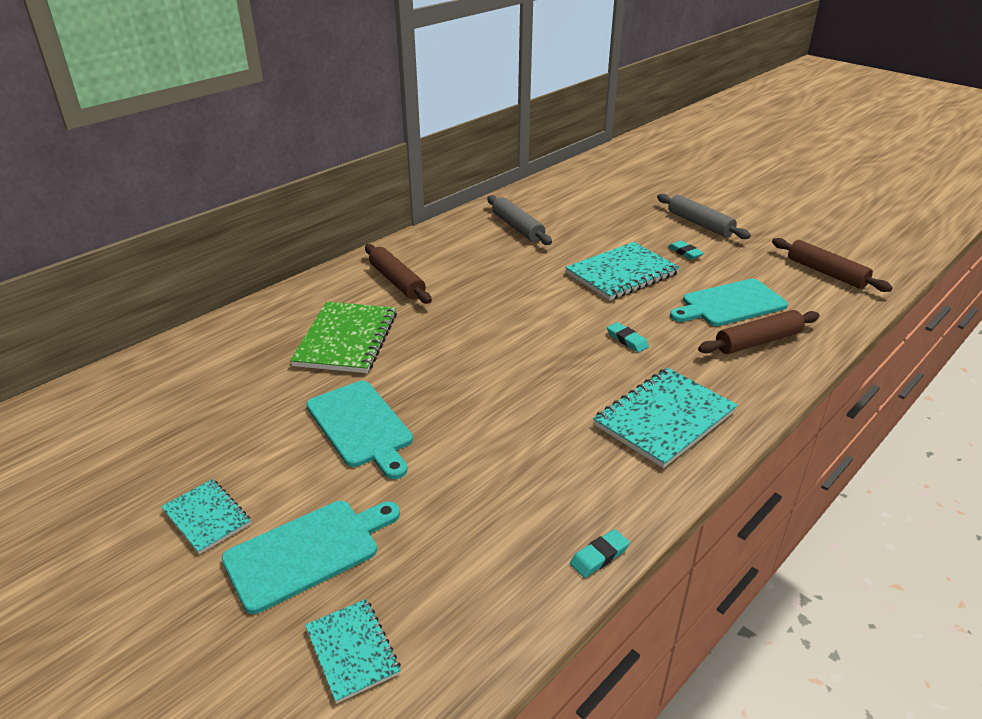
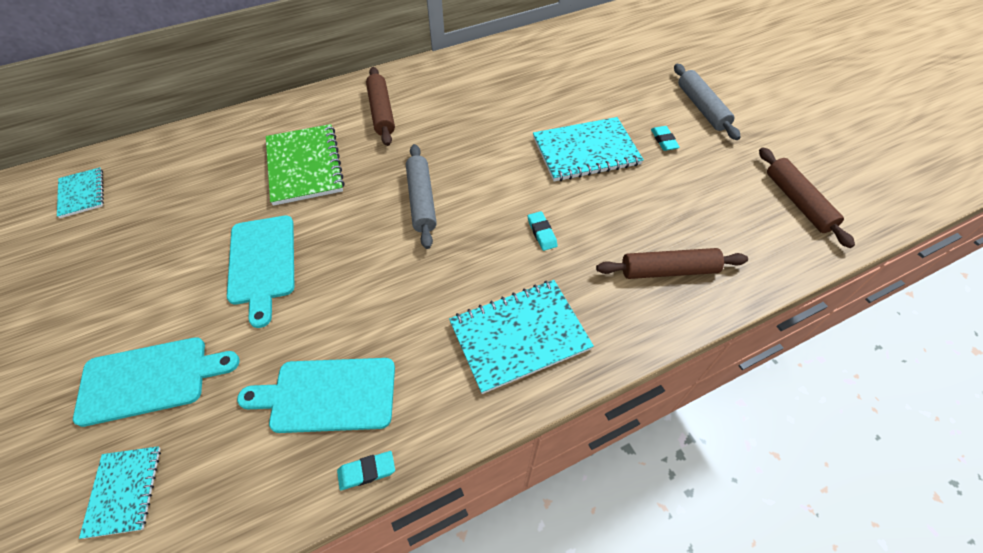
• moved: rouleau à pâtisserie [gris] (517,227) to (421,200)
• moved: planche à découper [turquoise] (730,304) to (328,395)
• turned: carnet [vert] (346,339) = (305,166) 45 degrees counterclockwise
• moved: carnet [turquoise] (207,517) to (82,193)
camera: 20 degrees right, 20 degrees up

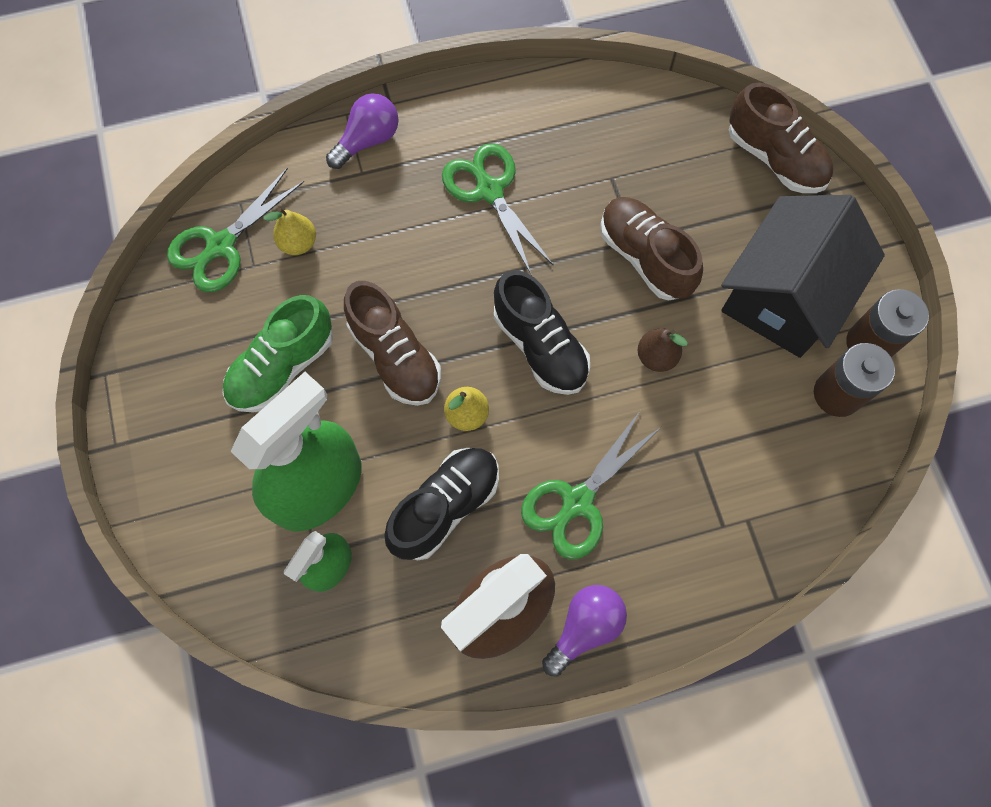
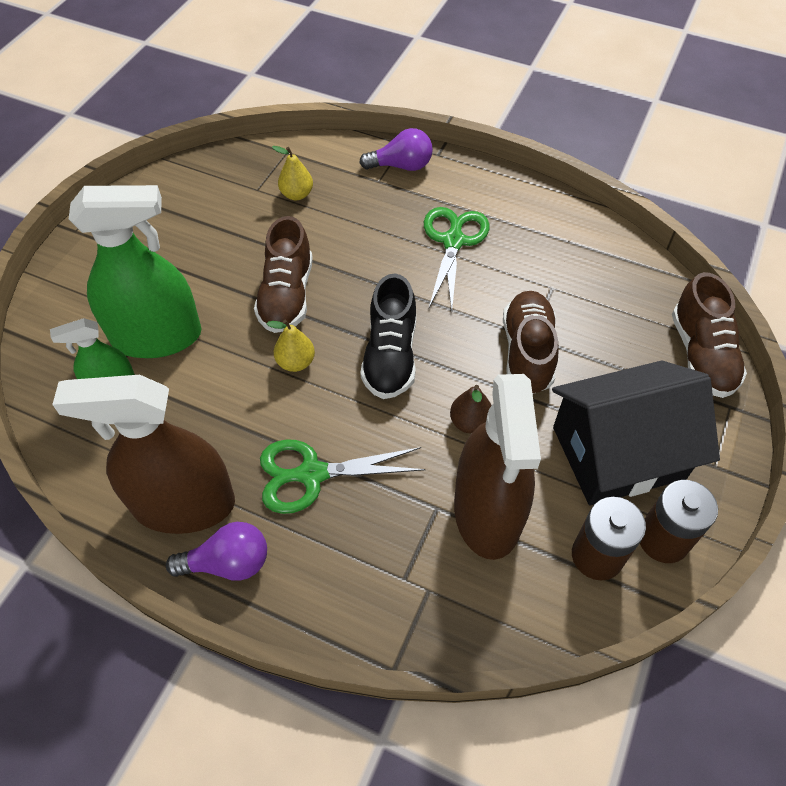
• removed: ciseaux [vert] (220,246)
• removed: chaussure [vert] (282,367)
• removed: chaussure [noir] (445,506)
• added: vaporisateur [marron] (487,512)
camera: 40 degrees right, 15 degrees down

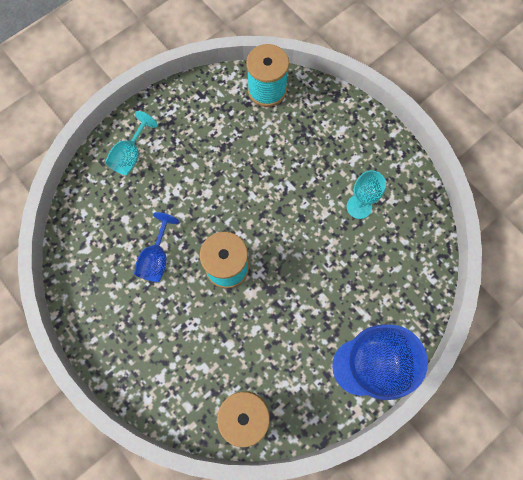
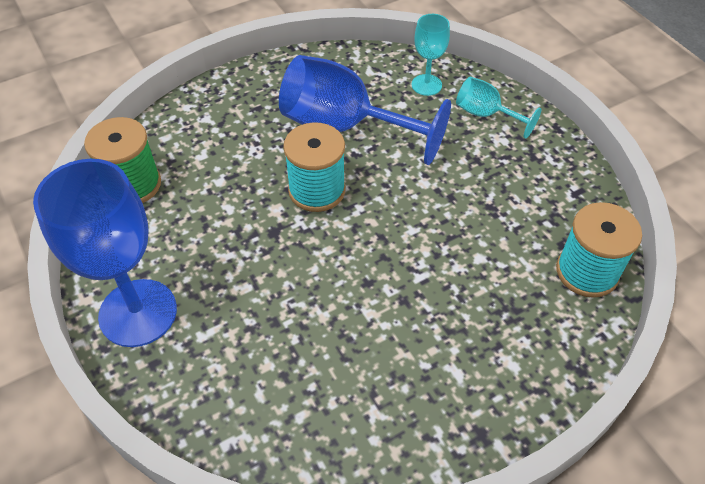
• moved: verre à pied [turquoise] (359,206) to (426,85)
• resized: verre à pied [bleu] (156,258) = (344,127) x1.96
camera: 100 degrees right, 20 degrees down

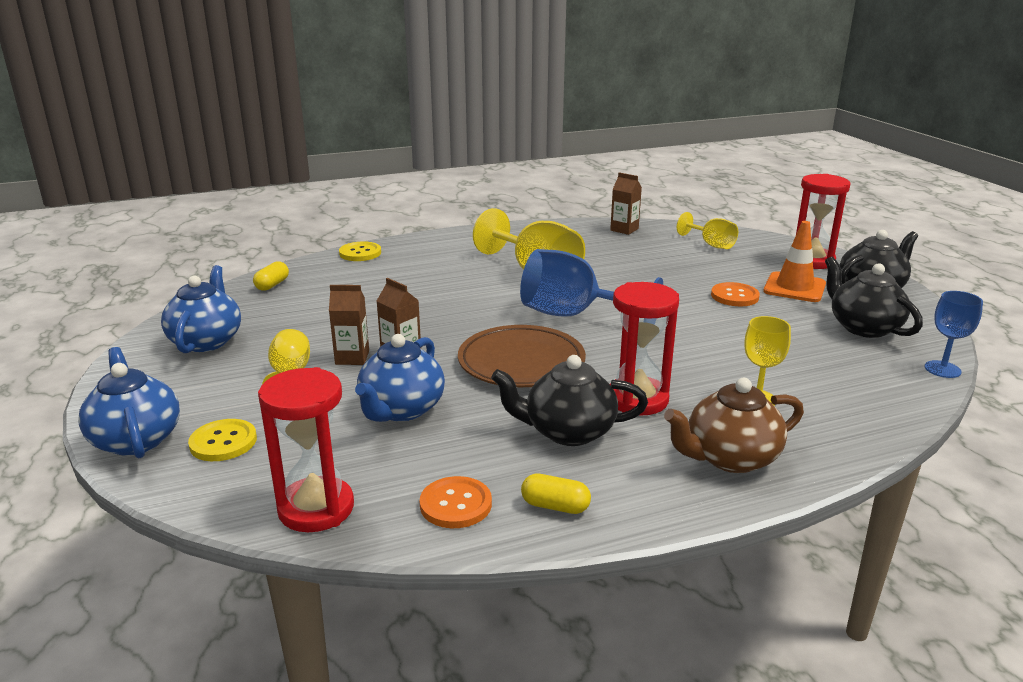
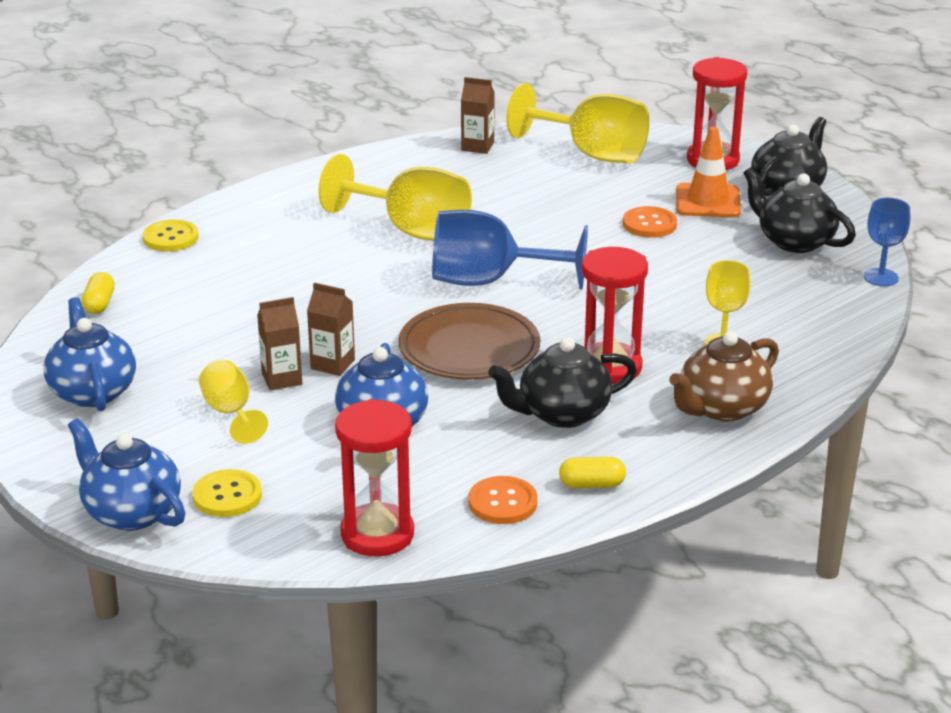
• resized: verre à pied [jaune] (711,244) = (591,153) x1.84
camera: 20 degrees left, 5 degrees up

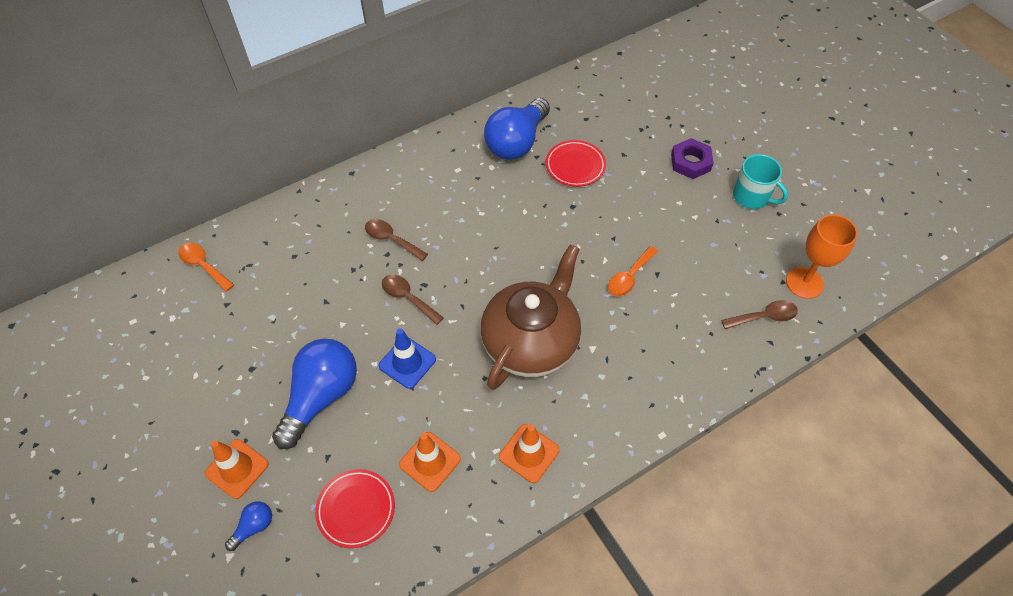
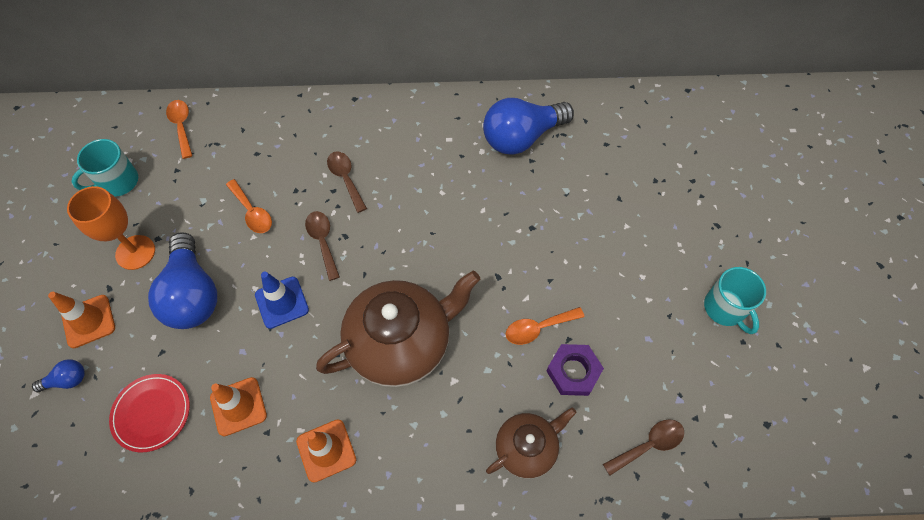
• moved: écrou [violet] (690,162) to (573,372)
• removed: assiette [rouge] (575,165)
• moved: verre à pied [orange] (804,283) to (135,252)
• turned: cuillère [marron] (764,317) = (649,445) 45 degrees counterclockwise
• turned: ampoule [bleu] (321,397) = (192,294) 105 degrees clockwise
• added: tasse [turquoise] (118,182)
• added: cuillère [orange] (252,212)
• added: théière [marron] (526,448)
camera: 30 degrees right, 5 degrees up

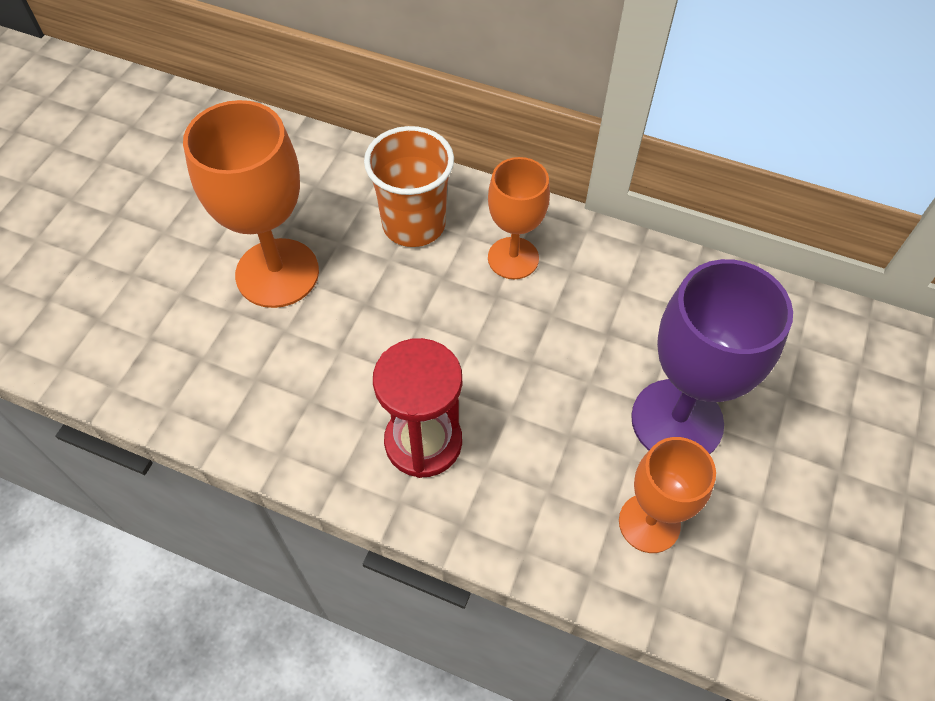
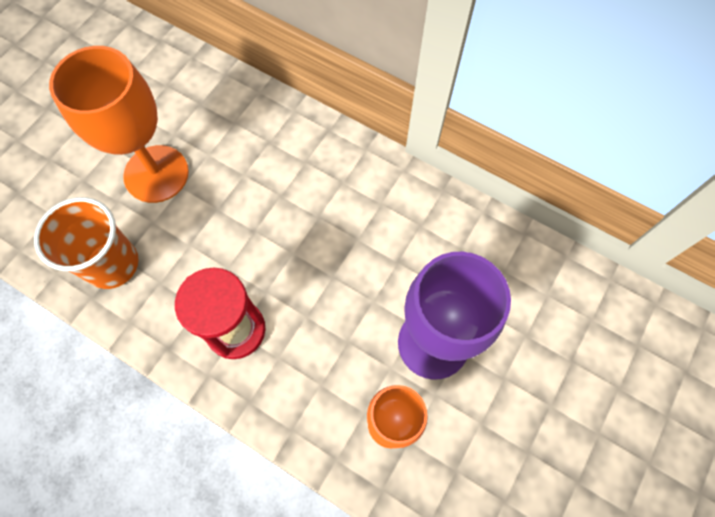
• moved: gobelet [orange] (414,224) to (112,264)
• removed: verre à pied [orange] (513,258)
camera: 10 degrees right, 10 degrees up

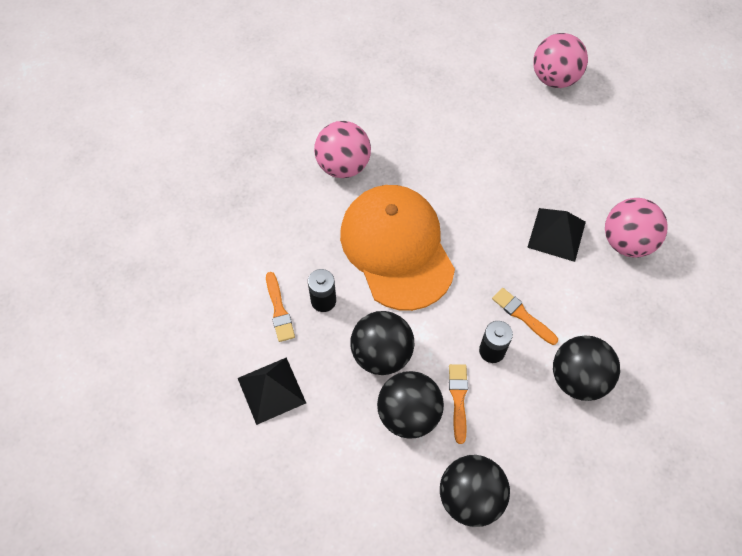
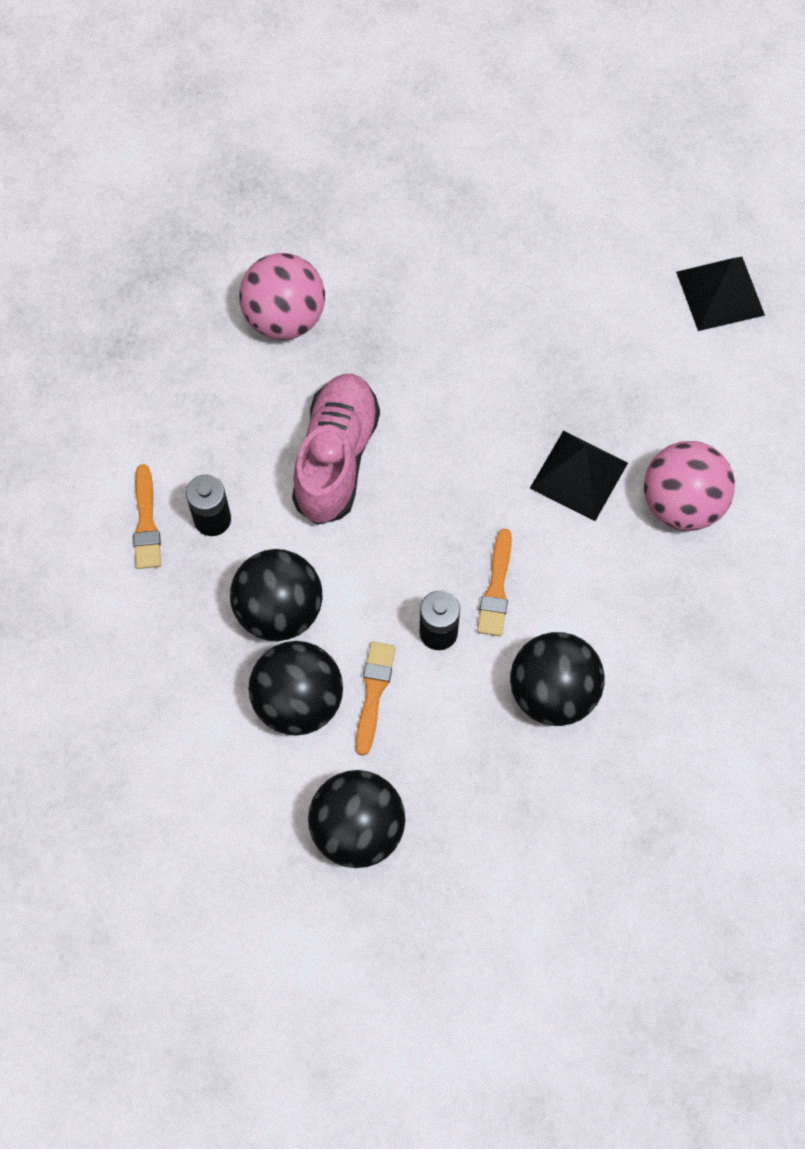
• removed: balle [rose] (554,78)
• replaced: casquette [orange] (397,248) to chaussure [rose] (336,458)
• turned: pinceau [orange] (522,315) = (496,588) 135 degrees counterclockwise
• moved: pyramide [noir] (271,390) to (720,293)
camera: 10 degrees right, 5 degrees up

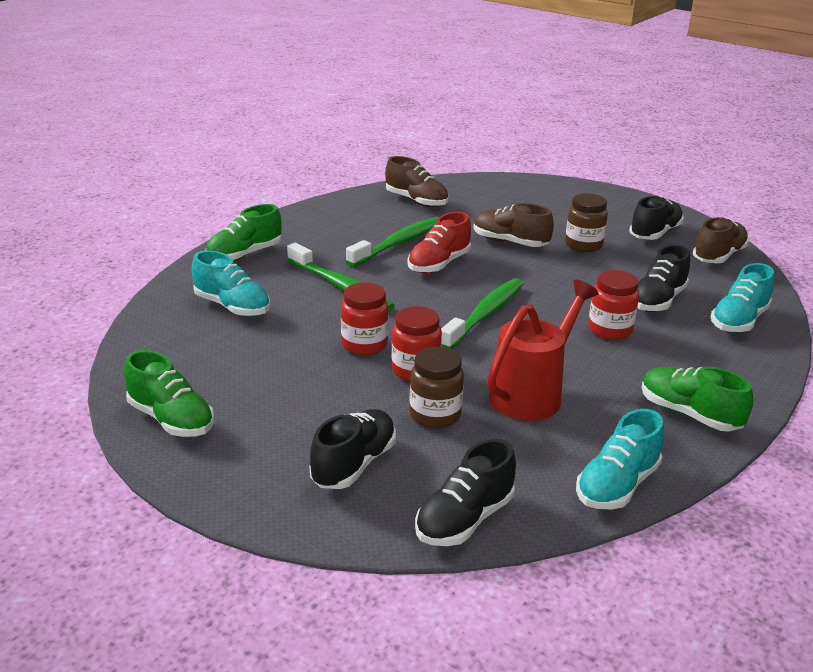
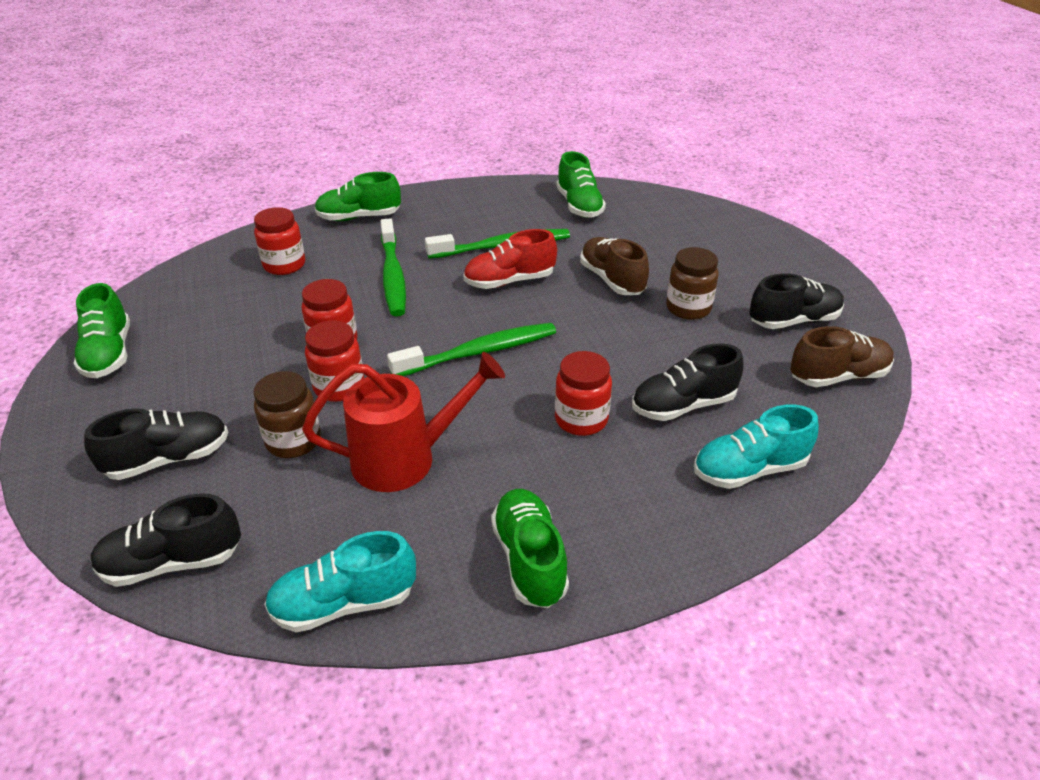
• recoloured: chaussure [marron] (416,201) to chaussure [vert] (579,206)
• replaced: chaussure [turquoise] (232,307) to bocal [rouge] (284,265)
camera: 35 degrees right, 10 degrees up

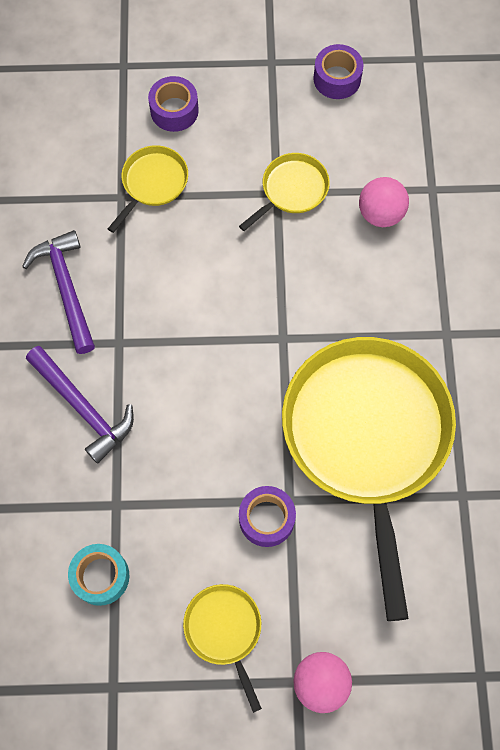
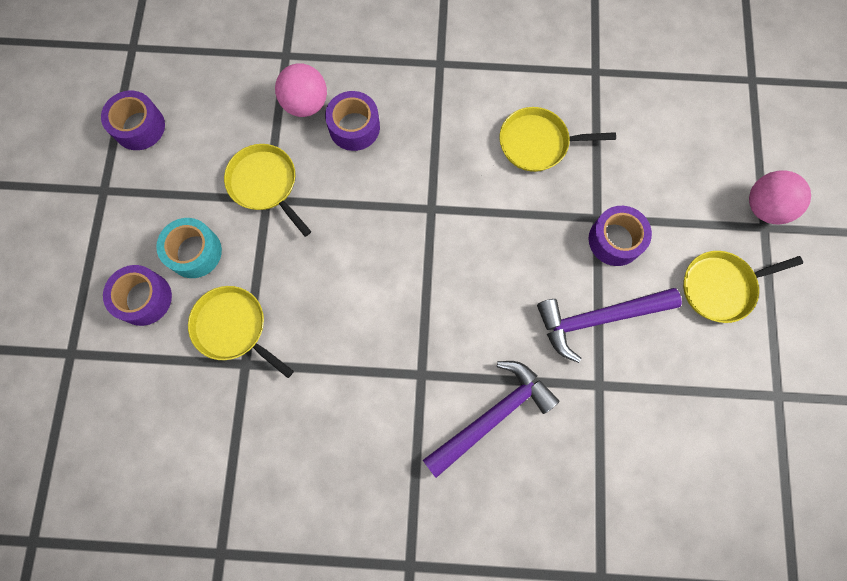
• moved: marteau [violet] (66,288) to (598,319)
• resized: poêle [jaune] (367,436) = (537,143) x0.43
• moved: ruban adhésif [turquoise] (101,576) to (194,252)
• added: ruban adhésif [violet] (354,127)
camera: 85 degrees left, 5 degrees up

